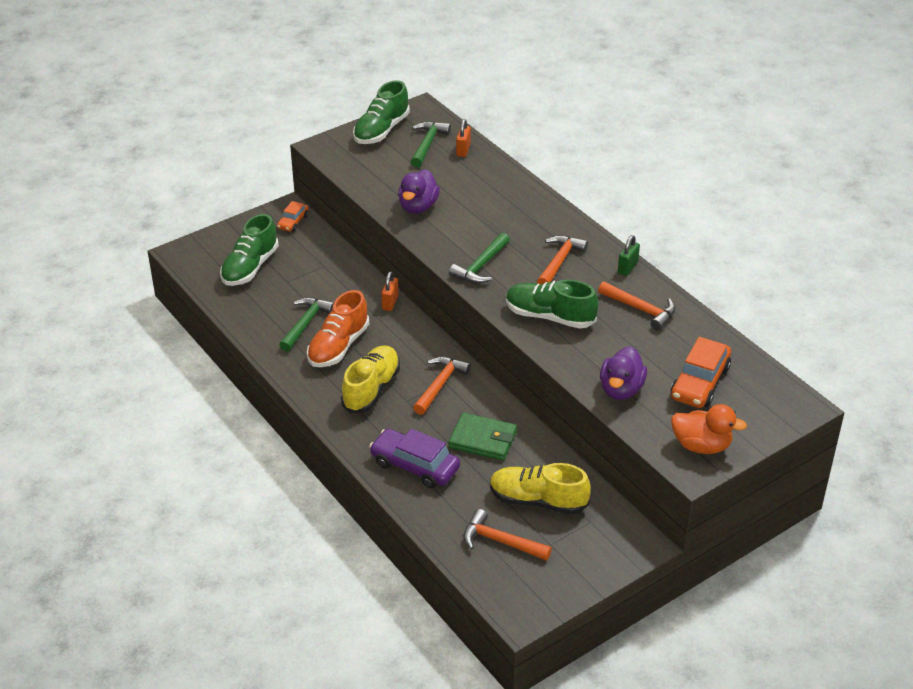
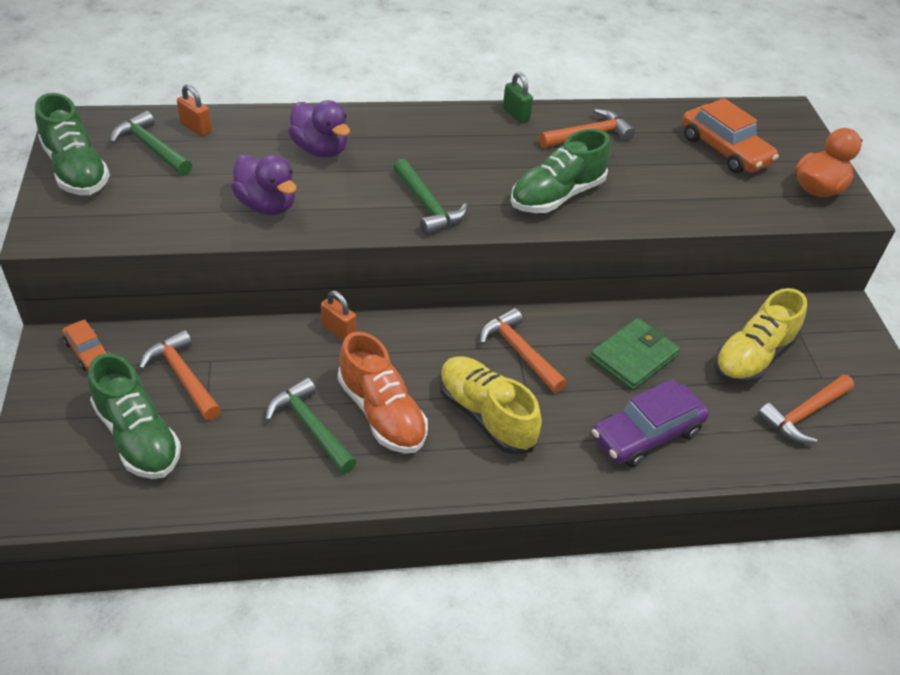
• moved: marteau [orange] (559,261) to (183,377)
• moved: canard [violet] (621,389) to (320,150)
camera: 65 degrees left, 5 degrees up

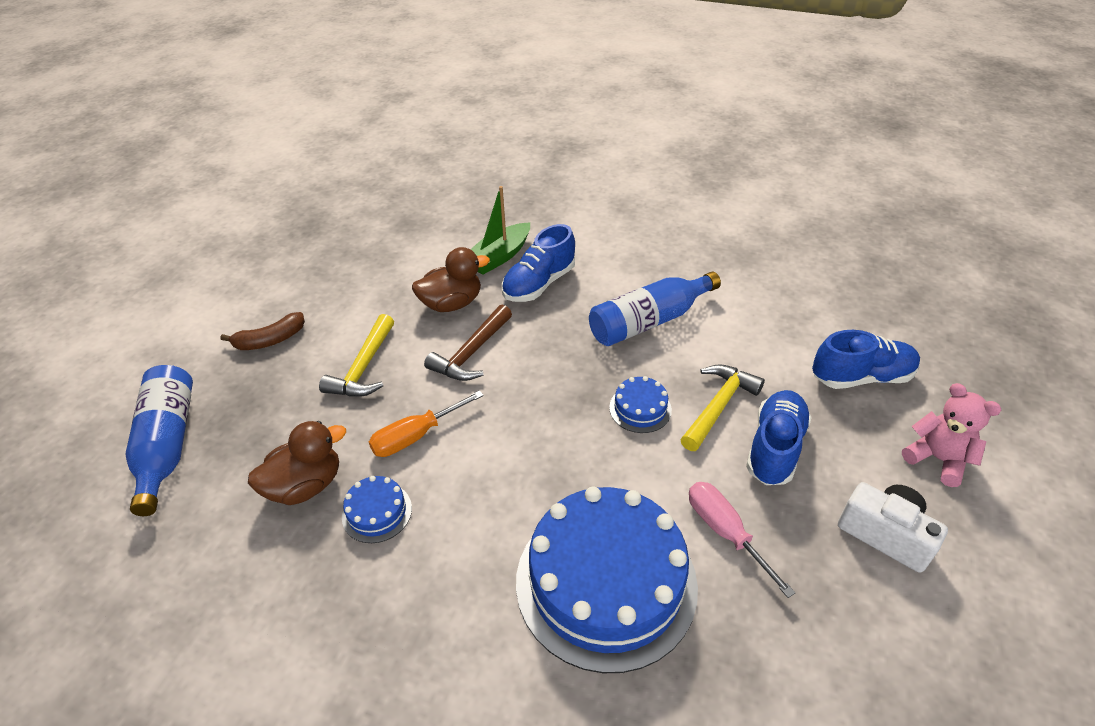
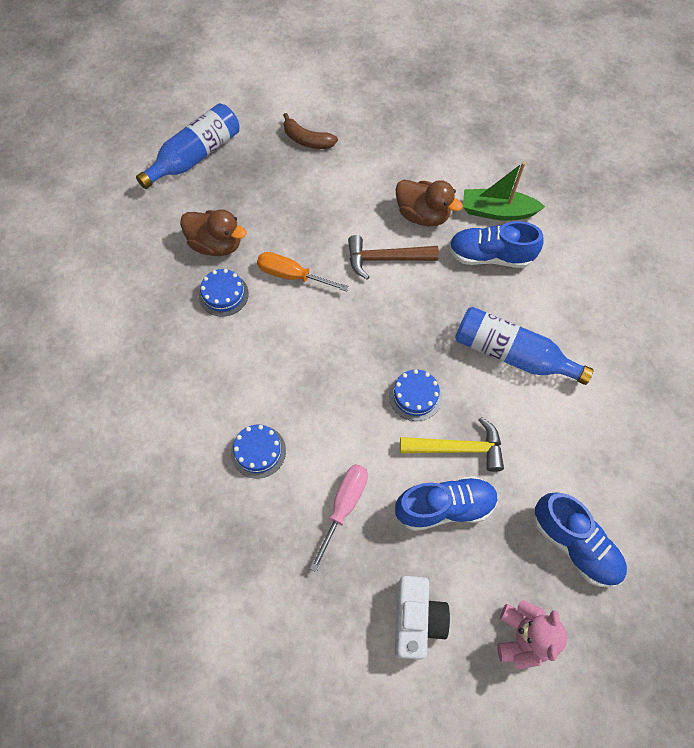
• removed: marteau [jaune] (364,367)
• resized: gâteau [bleu] (606,582) = (258,451) x0.42
camera: 55 degrees right, 20 degrees up

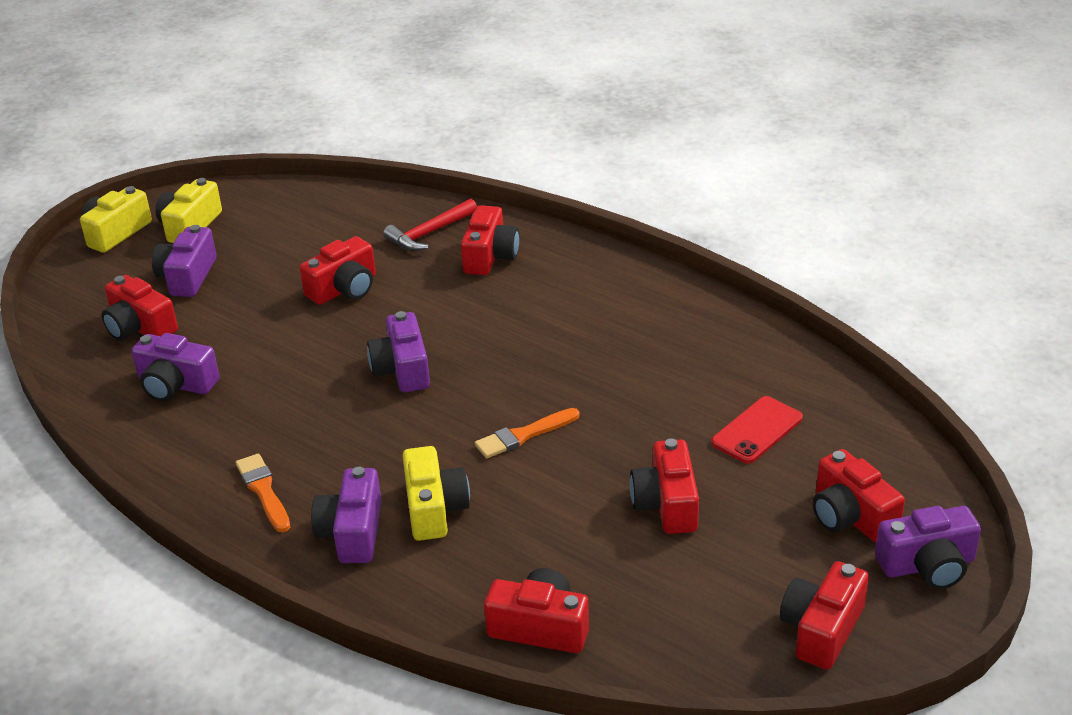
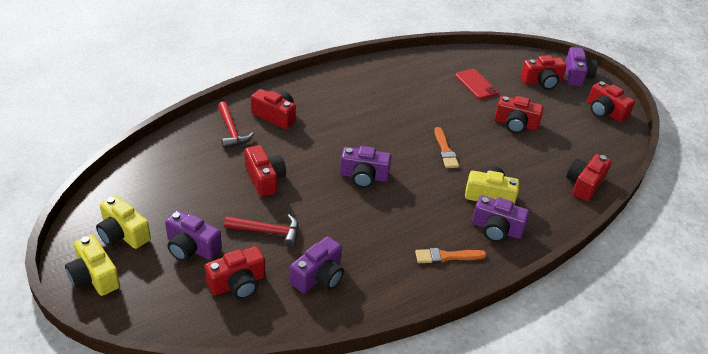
• added: marteau [rouge] (267,231)
camera: 75 degrees left, 5 degrees up

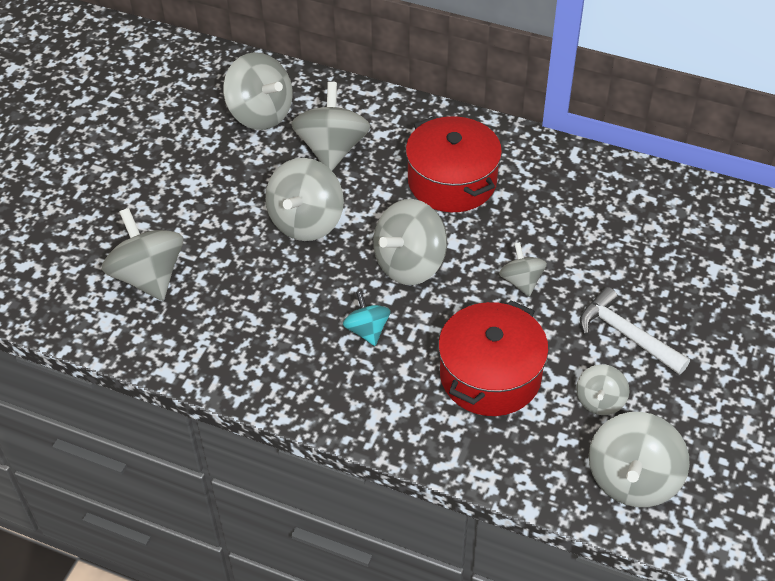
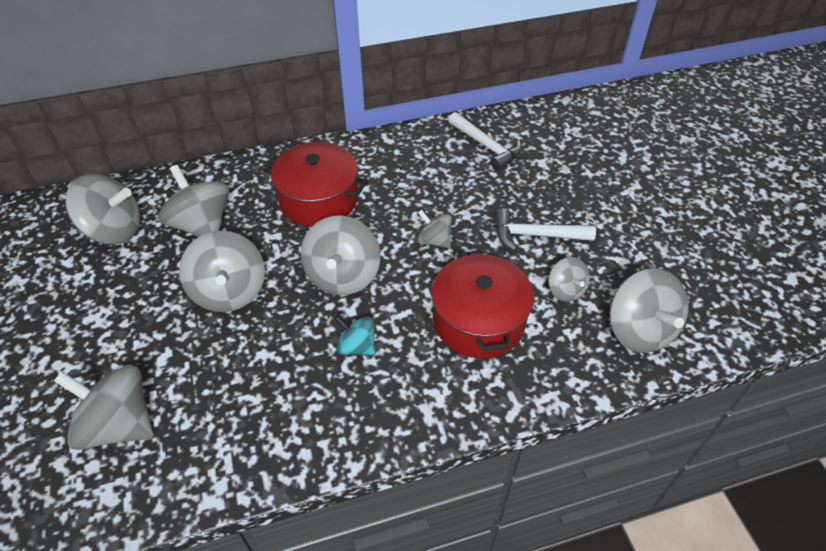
• added: marteau [blanc] (486,146)
camera: 40 degrees left, 0 degrees up

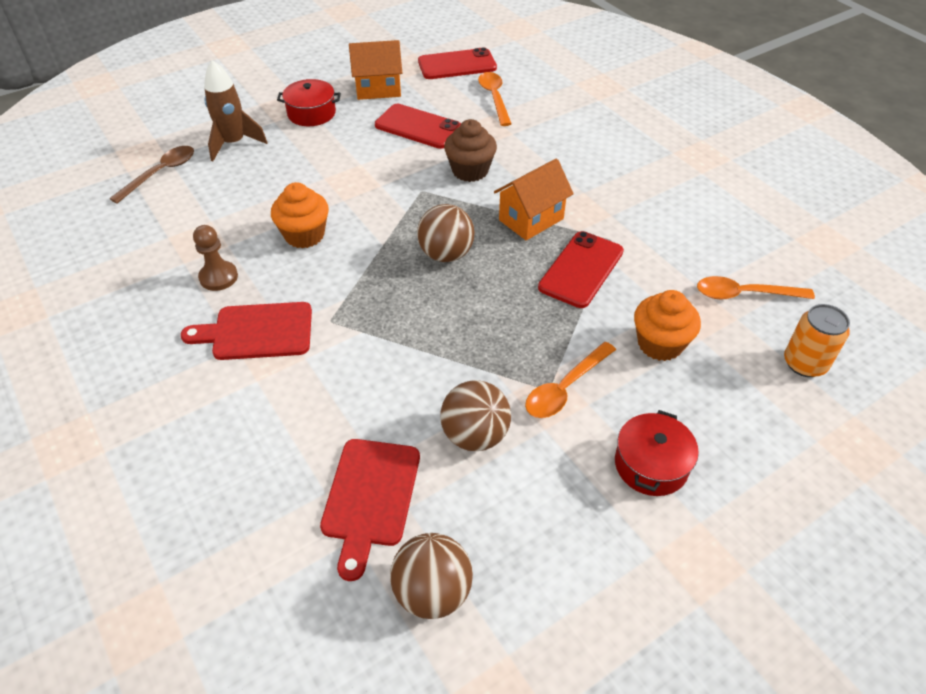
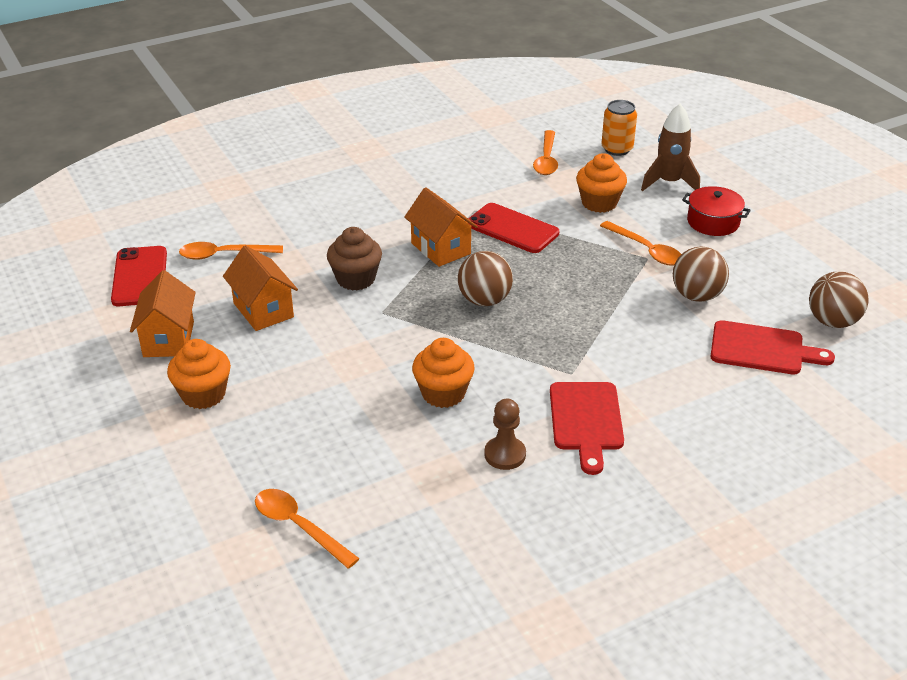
• moved: fusée [marron] (234,143) to (669,183)
• replaced: marmite [rouge] (311,113) to muffin [orange] (203,394)
• replaced: téléphone [rouge] (418,127) to maison [orange] (263,310)
• recoloured: cuillère [marron] (161,173) to cuillère [orange] (299,526)
camera: 85 degrees left, 10 degrees down

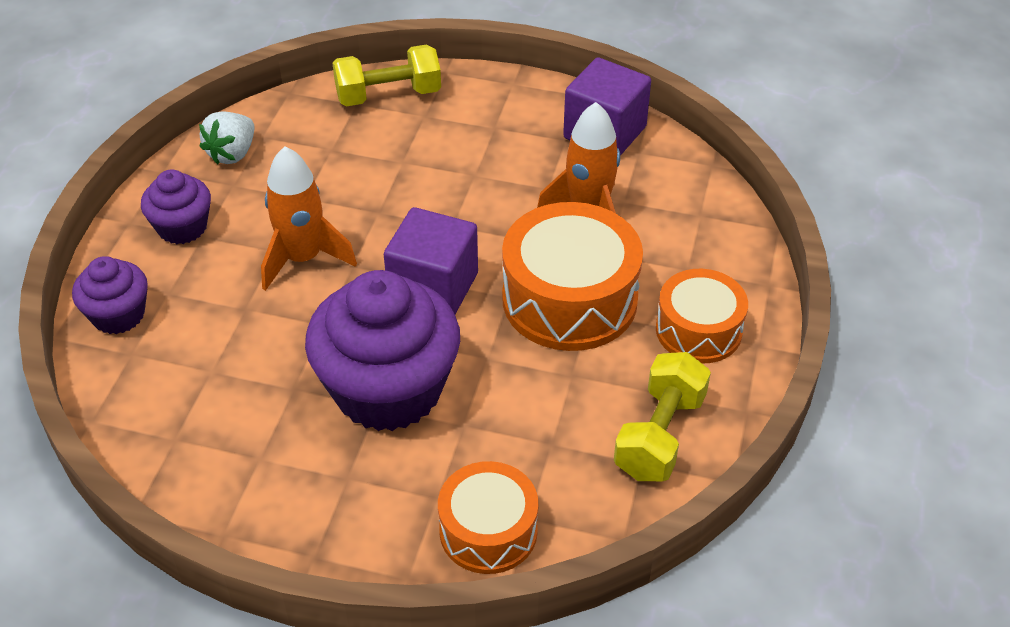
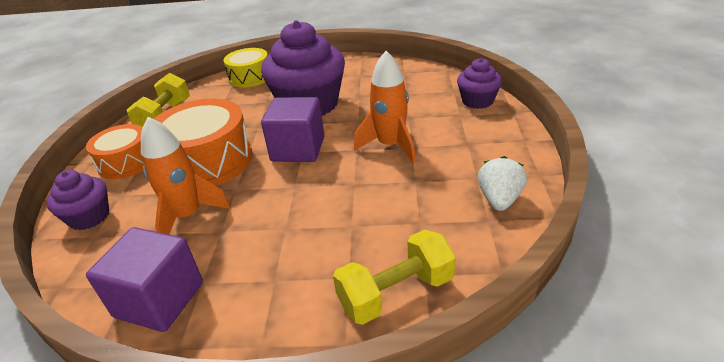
• moved: muffin [violet] (182,227) to (89,217)
• recoloured: tambour [orange] (488,531) to tambour [jaune] (250,77)
camera: 170 degrees right, 10 degrees down

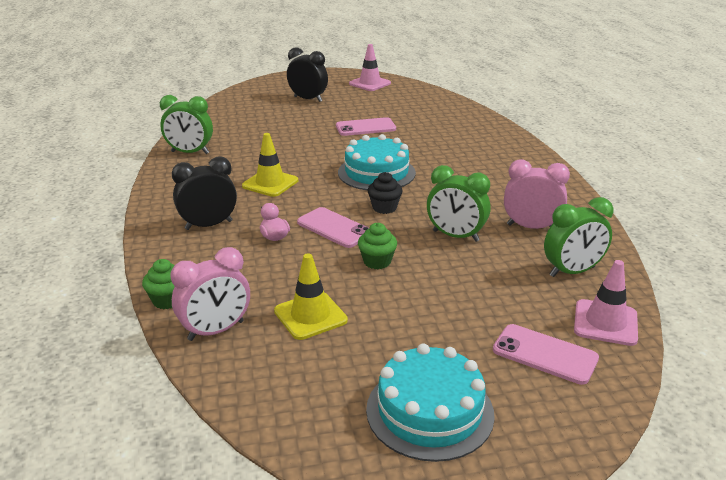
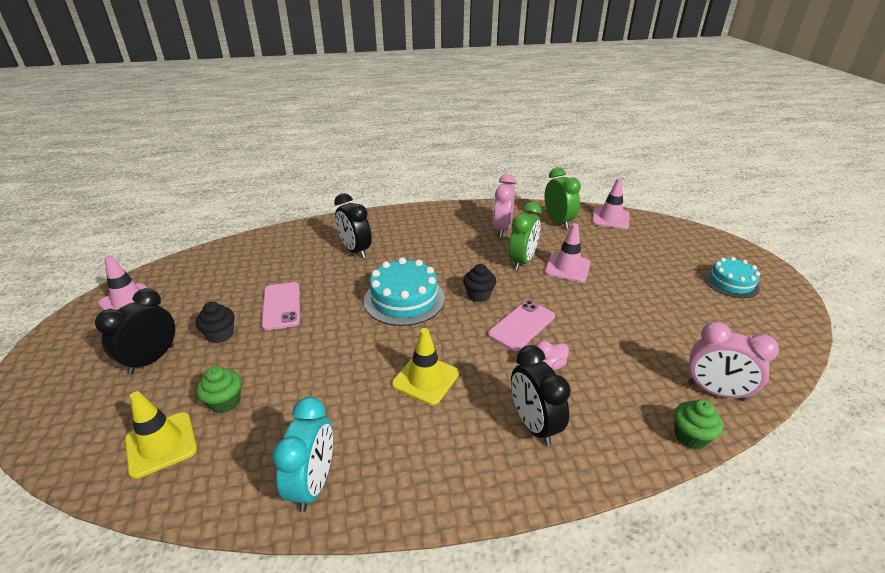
• recoloured: réveil [vert] (190,152) to réveil [turquoise] (313,483)
• moved: muffin [vert] (377,262) to (225,402)
• turned: réveil [rose] (216,331) = (715,391) 150 degrees clockwise
• moved: cône de chantier [jaune] (310,316) to (161,444)
• removed: téléphone [rose] (545,354)
• resized: gâteau [turquoise] (430,411) = (731,282) x0.65
• added: réveil [noir] (355,250)
• added: cône de chantier [rose] (567,268)
• added: muffin [noir] (220,335)
camera: 90 degrees left, 5 degrees up

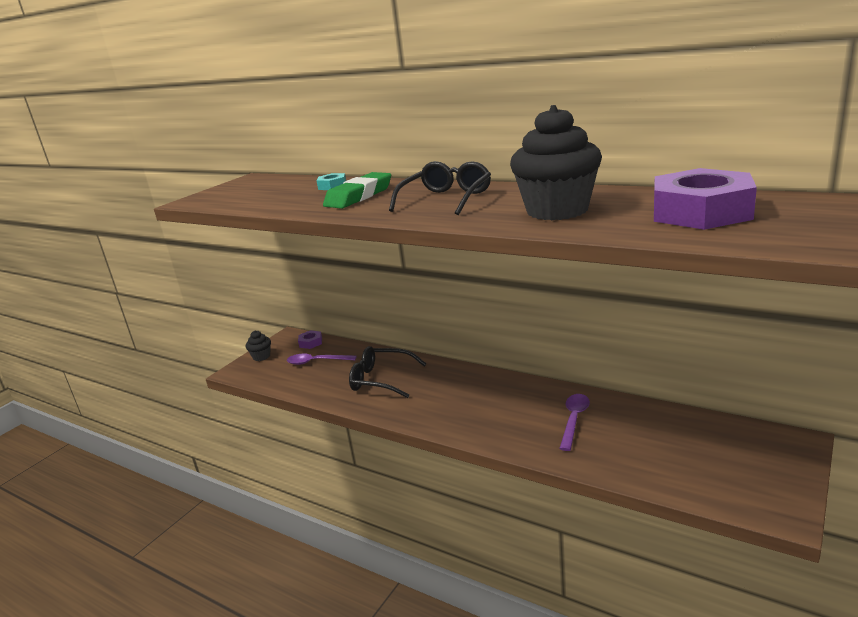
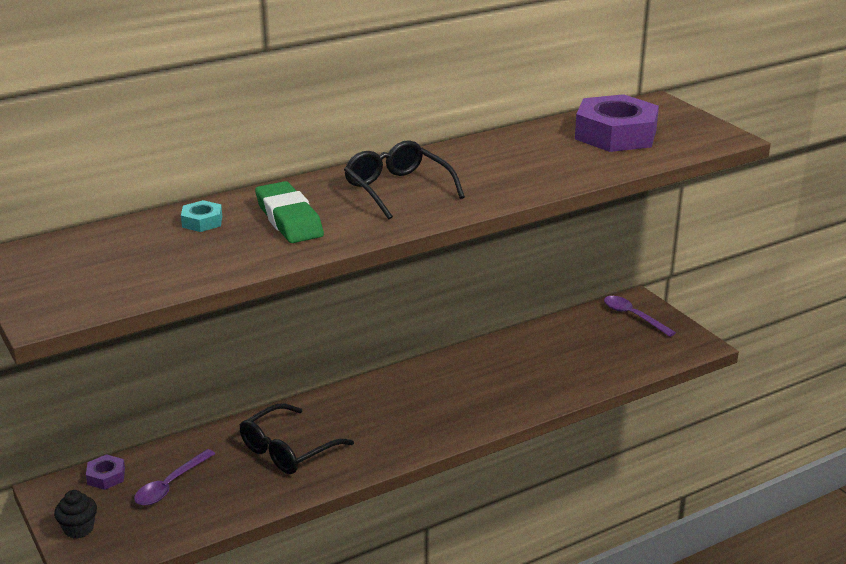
• removed: muffin [noir] (557,210)
• moved: cuillère [violet] (574,420) to (633,316)
camera: 65 degrees left, 5 degrees up

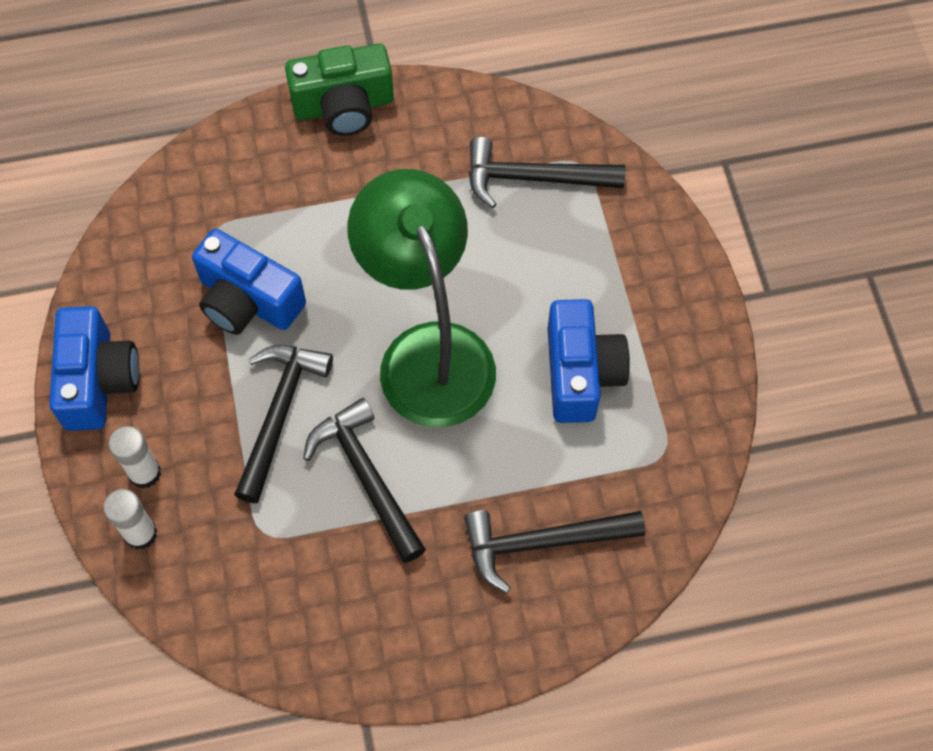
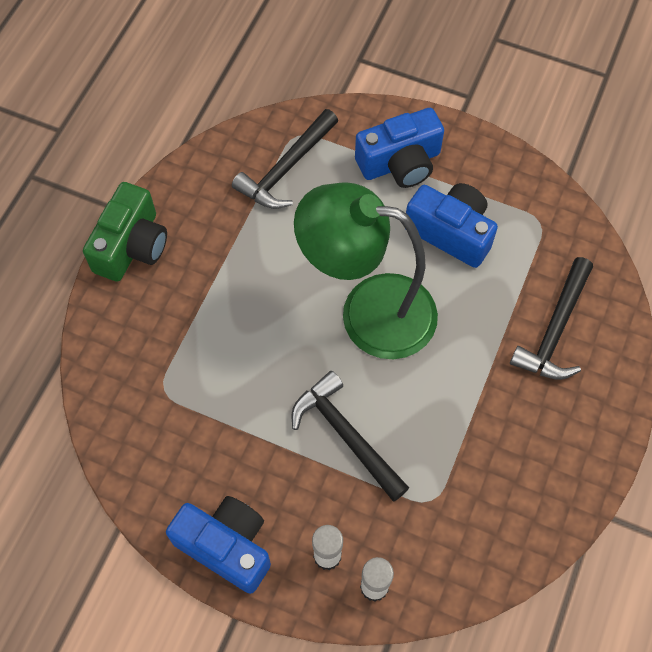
• moved: appareil photo [bleu] (248,301) to (400,163)
• removed: marteau [noir] (366,477)
camera: 55 degrees left, 0 degrees up

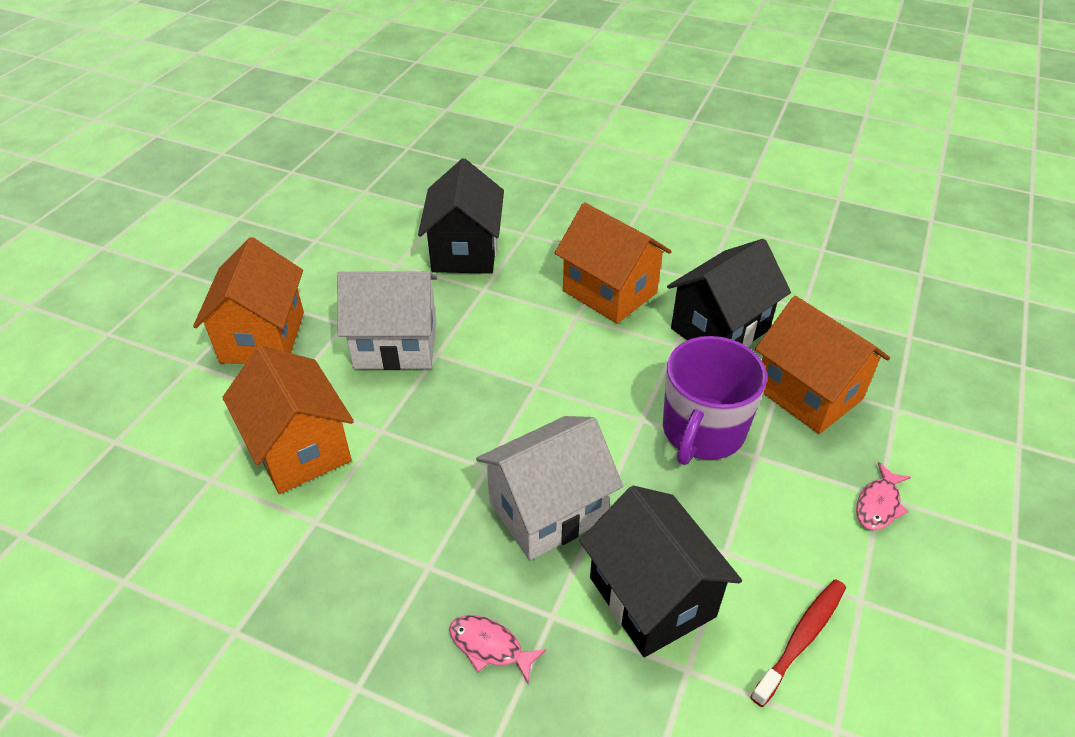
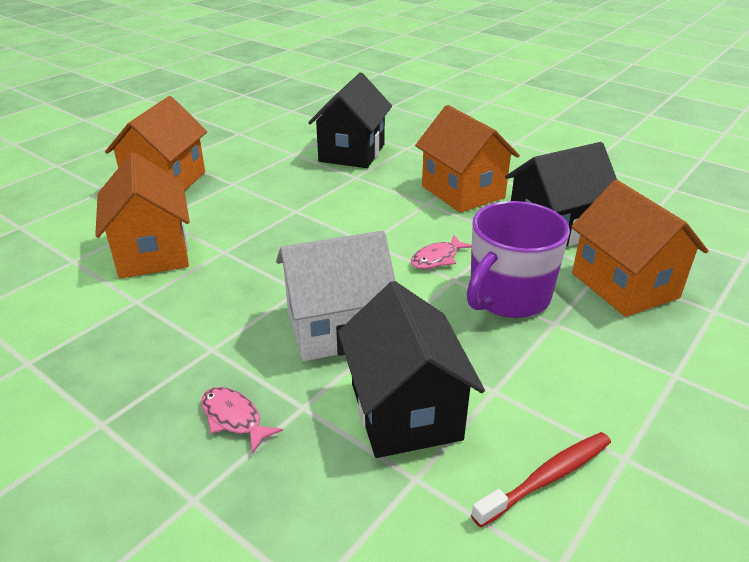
• removed: maison [blanc] (396,345)
• moved: poisson [rose] (878,504) to (437,258)
camera: 15 degrees right, 10 degrees down

